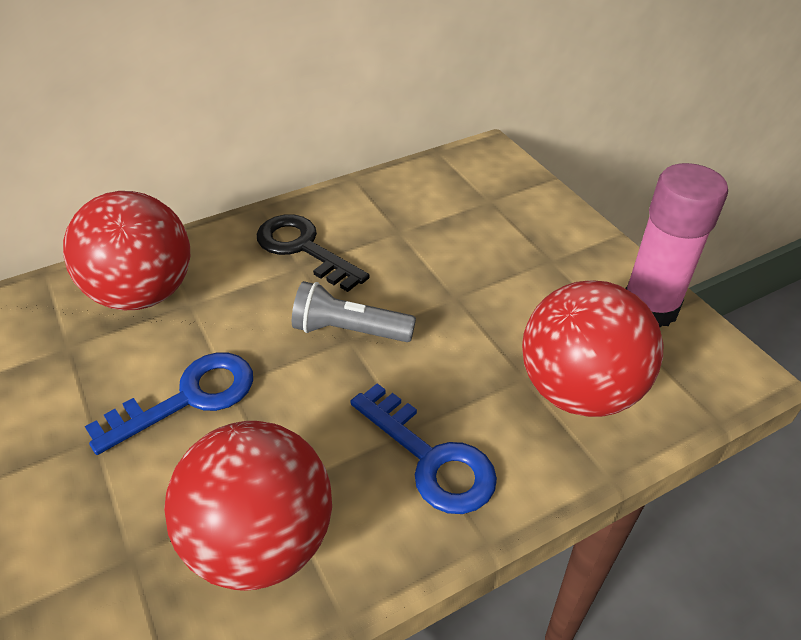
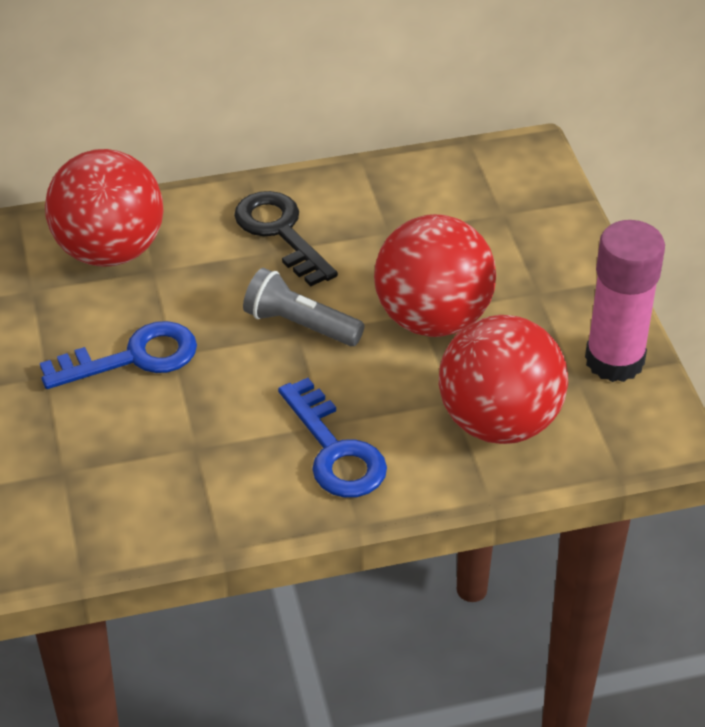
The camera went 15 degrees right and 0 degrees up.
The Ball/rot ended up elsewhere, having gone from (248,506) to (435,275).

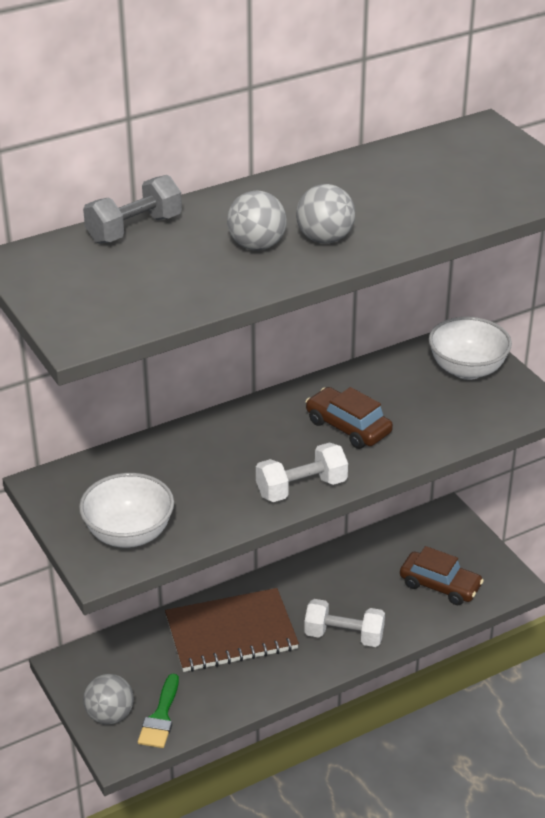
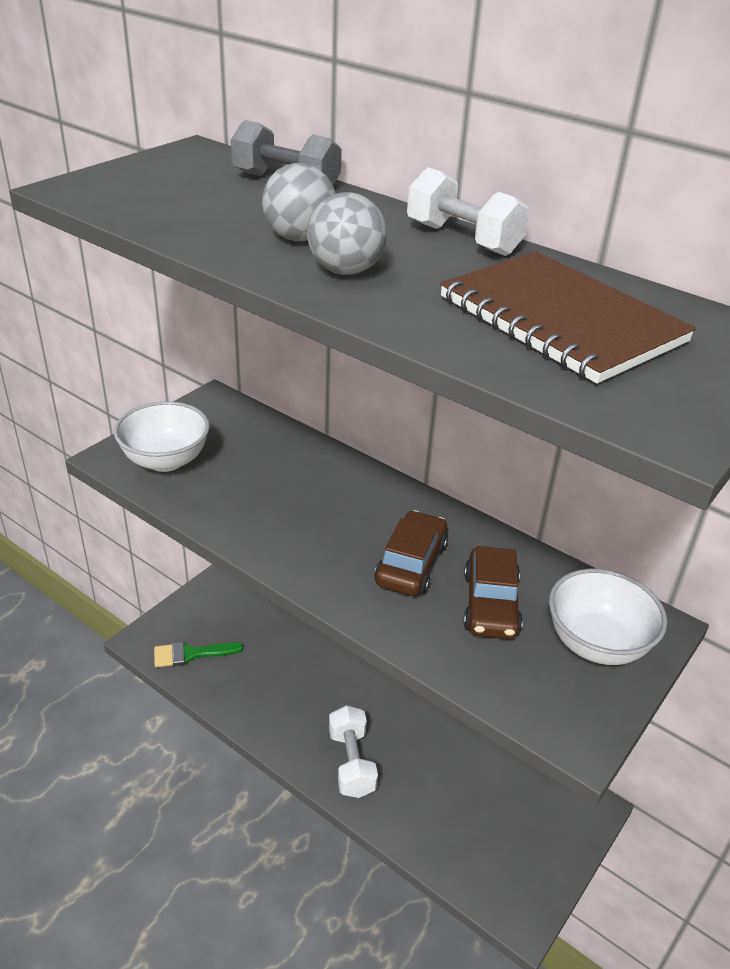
The camera went 65 degrees right and 0 degrees up.
The Hantel/weiß ended up elsewhere, having gone from (302,472) to (468,211).
The Notizbuch/braun ended up elsewhere, having gone from (232,630) to (568,317).
The Auto/braun ended up elsewhere, having gone from (442,575) to (493,592).
The second view lost the Ball/grau at (108,699).

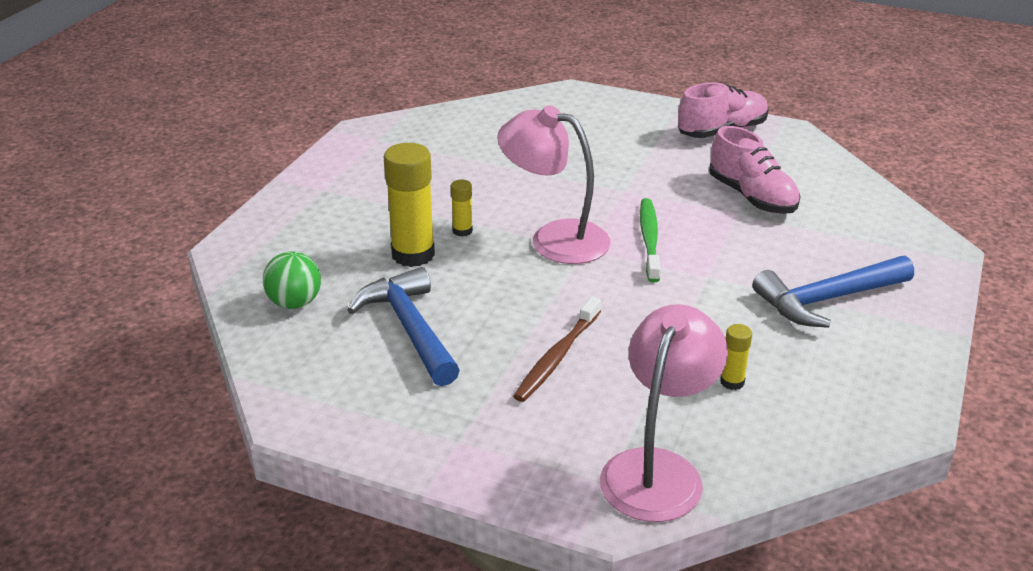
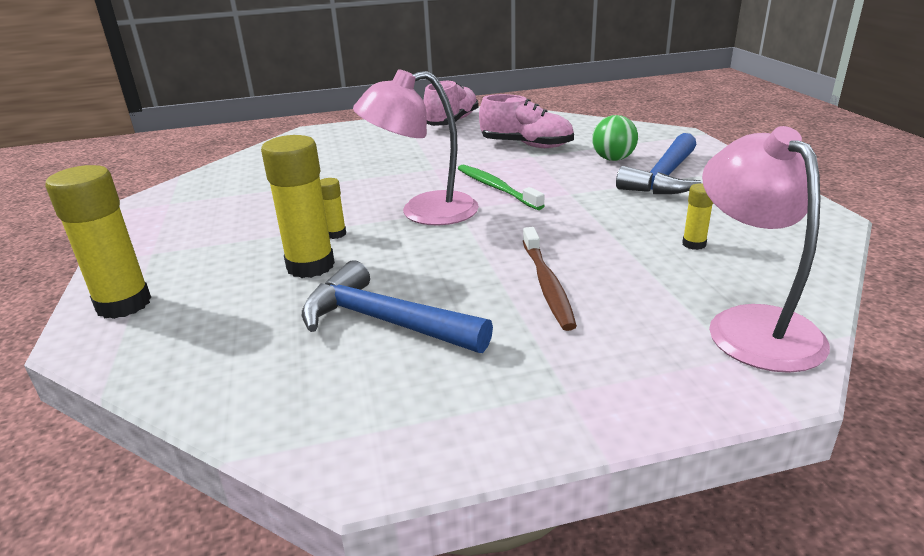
The camera went 35 degrees left and 5 degrees down.
The second view gained the Klebestift/gelb at (98,242).
The Ball/grün ended up elsewhere, having gone from (292,280) to (615,138).

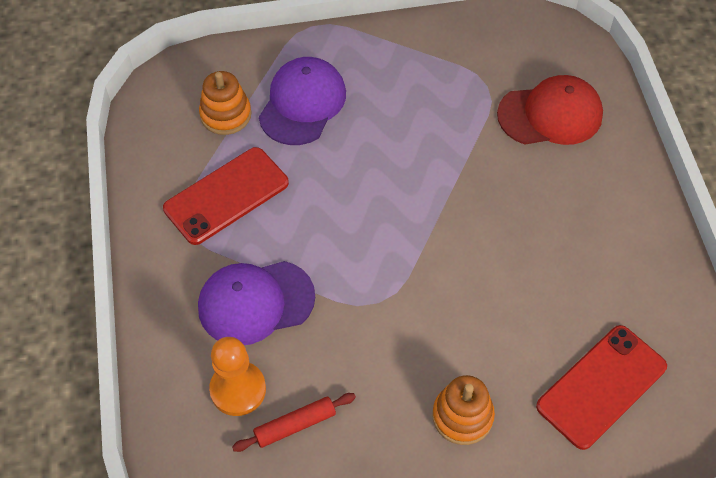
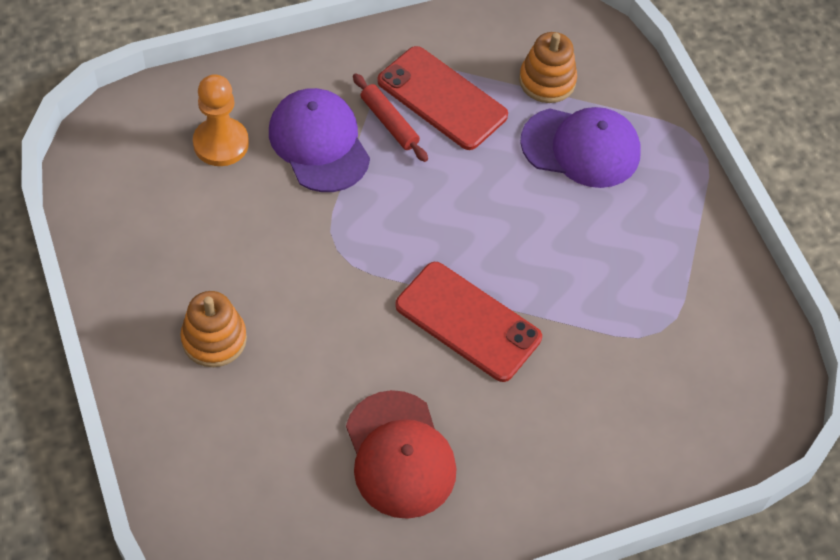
The camera went 75 degrees right and 0 degrees up.
The Kappe/rot ended up elsewhere, having gone from (550,110) to (401,454).
The Nudelholz/rot ended up elsewhere, having gone from (294,422) to (390,117).
The Handy/rot ended up elsewhere, having gone from (601,387) to (468,322).

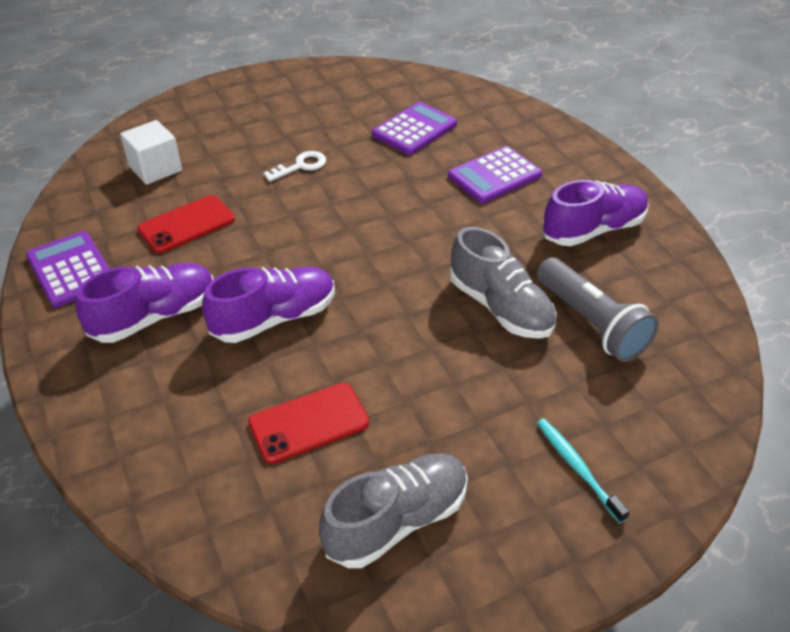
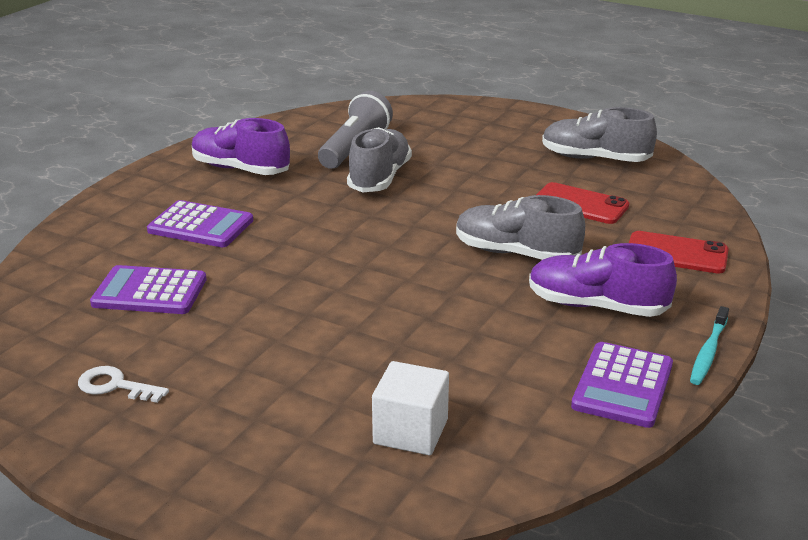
The camera went 125 degrees left and 15 degrees down.
The Schlüssel/weiß ended up elsewhere, having gone from (295,166) to (123,384).
What was the Schuh/lila at (268,305) turned into the Schuh/grau at (520,227).
The Handy/rot ended up elsewhere, having gone from (186,224) to (679,252).
The Zahnbürste/türkis ended up elsewhere, having gone from (583,470) to (709,345).

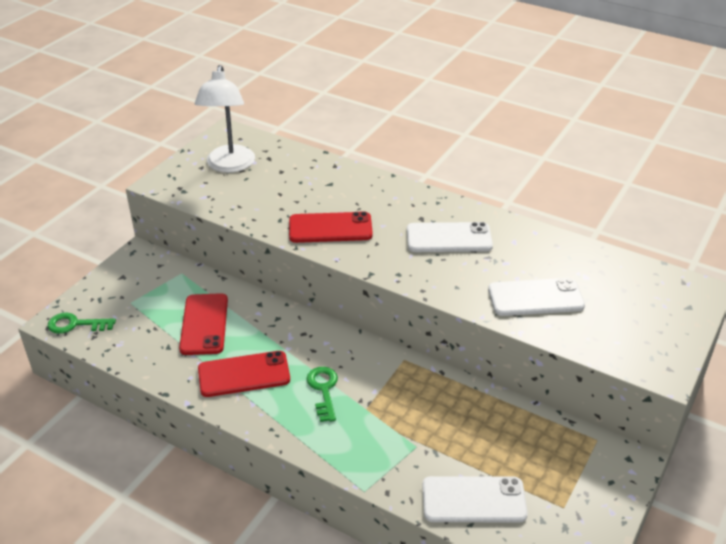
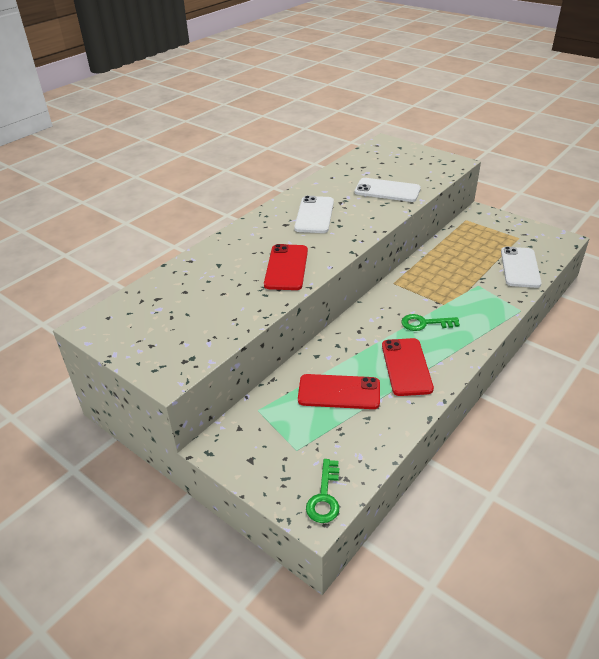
The camera went 80 degrees left and 0 degrees up.
The Handy/weiß at (536,297) ended up facing another way, 75 degrees counterclockwise from before.
The second view lost the Lampe/weiß at (225,119).

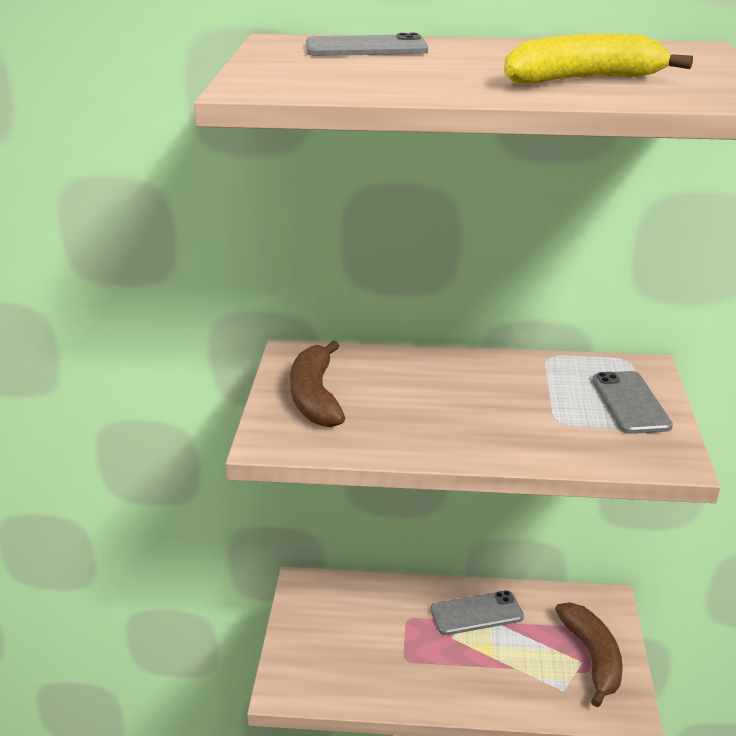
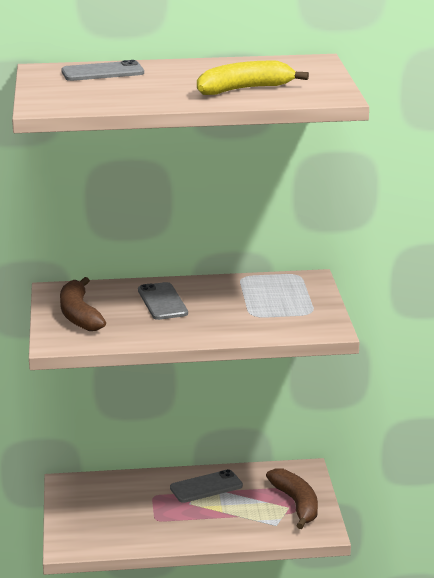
The camera went 10 degrees left and 5 degrees down.
The Handy/grau ended up elsewhere, having gone from (632,402) to (163,301).

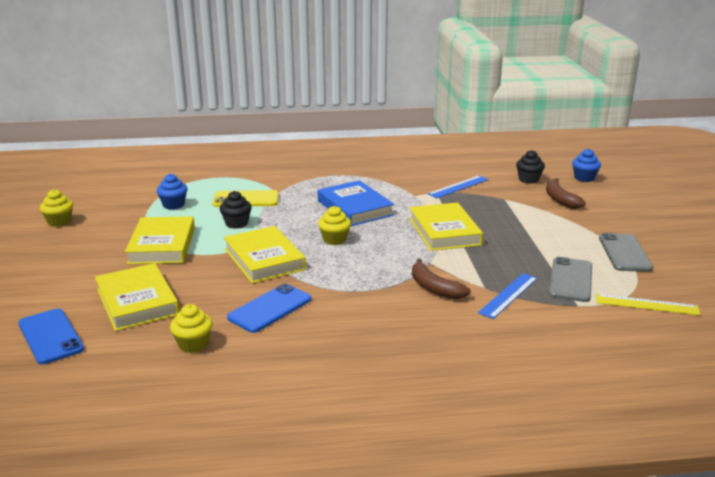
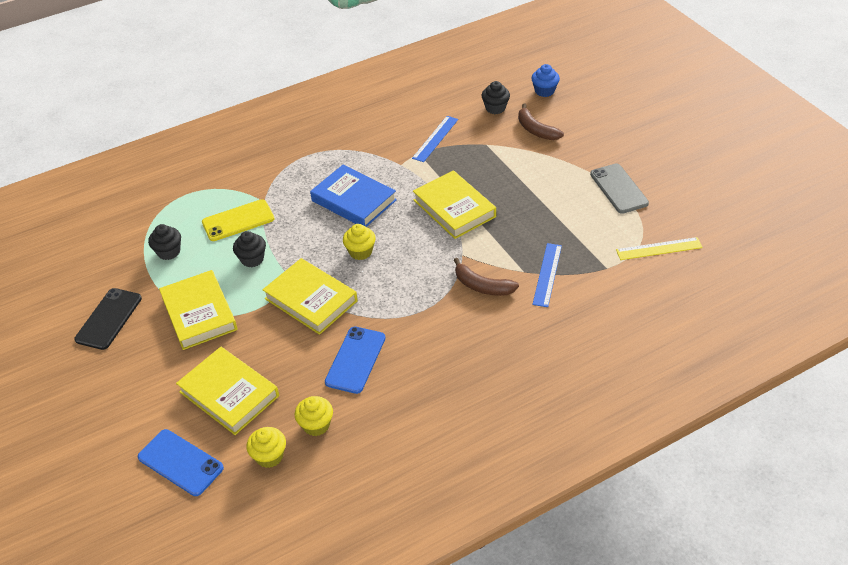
The camera went 20 degrees left and 20 degrees up.
The second view gained the Handy/schwarz at (108,319).
What was the Muffin/blau at (172,192) turned into the Muffin/schwarz at (164,242).
The Muffin/gelb ended up elsewhere, having gone from (56,208) to (266,447).
The second view lost the Handy/grau at (570,279).

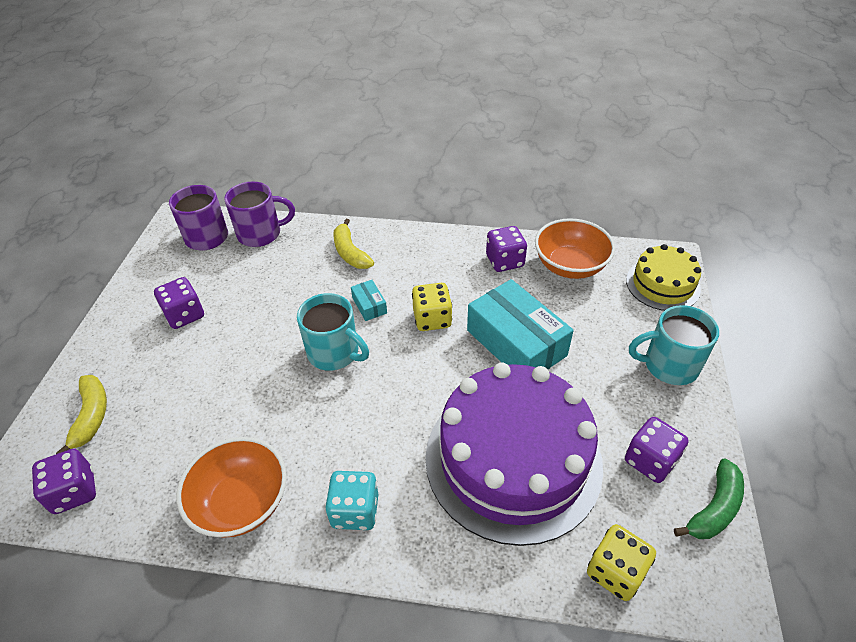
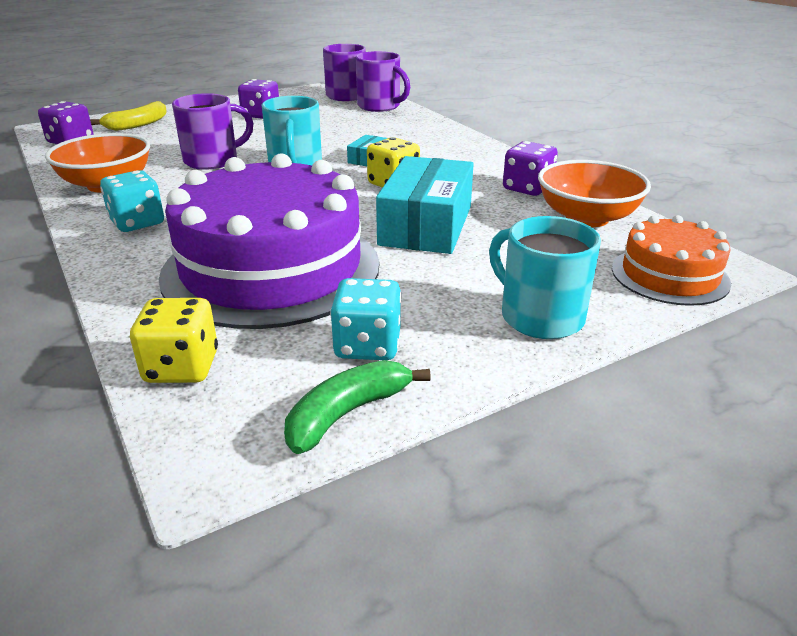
The camera went 50 degrees right and 15 degrees down.
The second view gained the Tasse/lila at (212,131).
The Banane/grün at (709,498) ended up facing another way, 135 degrees clockwise from before.
What was the Spielwürfel/lila at (656,450) turned into the Spielwürfel/türkis at (366,319).
What was the Kuchen/gelb at (663,277) turned into the Kuchen/orange at (671,260).
The second view lost the Banane/gelb at (353,244).

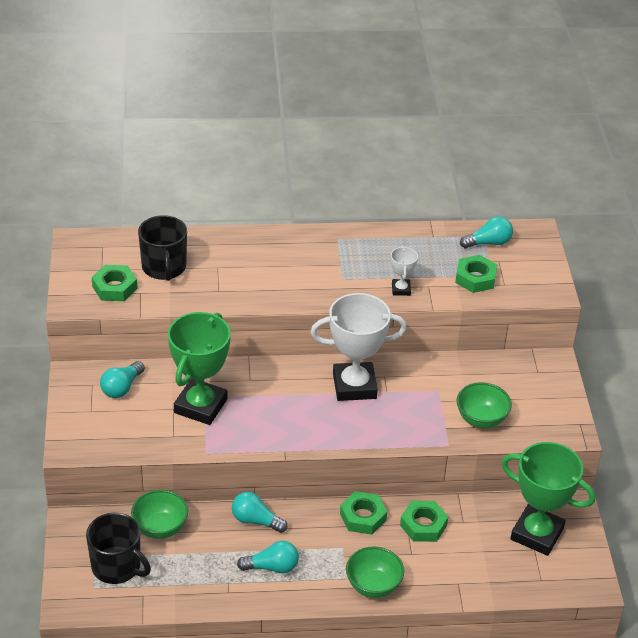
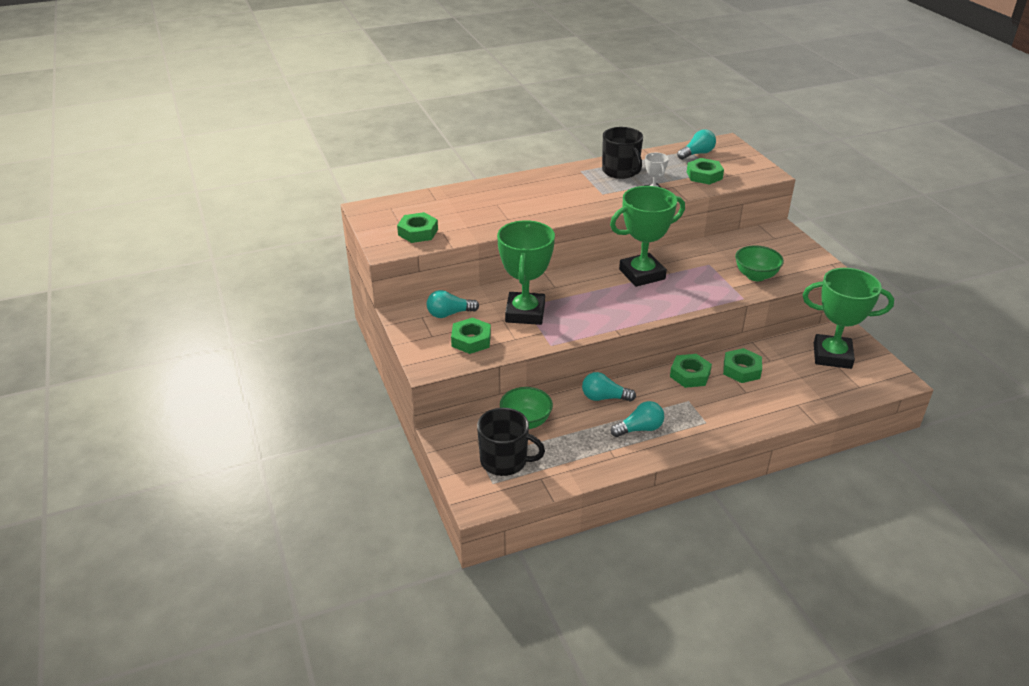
The camera went 15 degrees left and 5 degrees down.
The Glühbirne/türkis at (122,379) ended up facing another way, 60 degrees clockwise from before.
The second view gained the Sechskantmutter/grün at (471,336).
The Tasse/schwarz ended up elsewhere, having gone from (162,248) to (622,153).
What was the Pokal/weiß at (359,347) turned into the Pokal/grün at (647,236).
The second view lost the Schüssel/grün at (375,572).

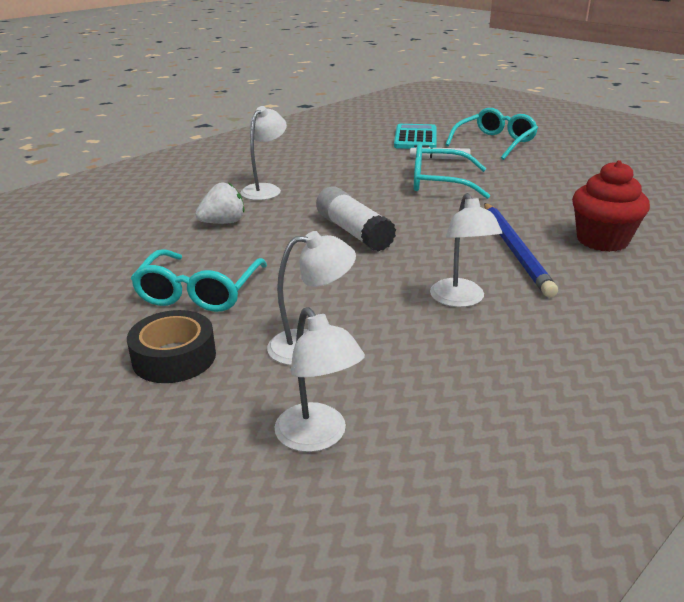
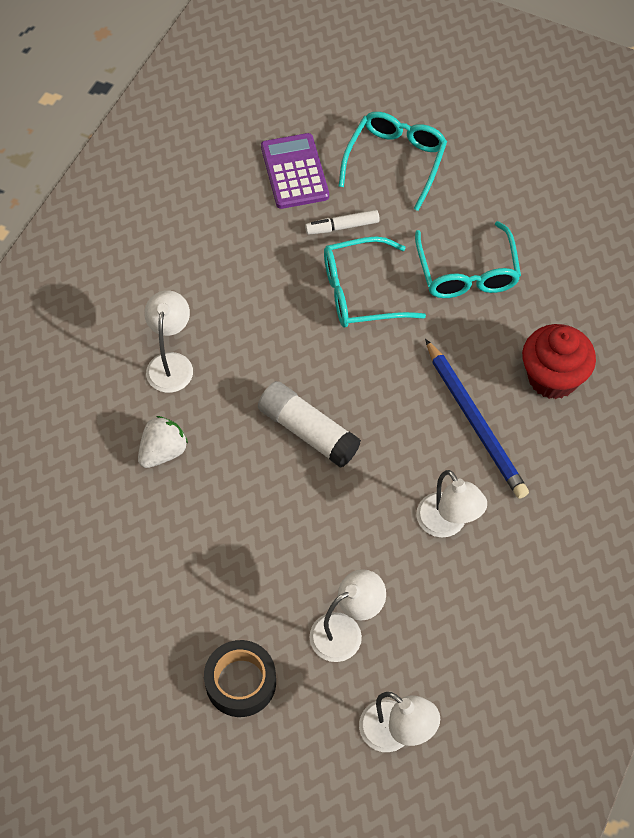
The camera went 20 degrees left and 30 degrees up.
What was the Taschenrechner/türkis at (415,136) turned into the Taschenrechner/lila at (295,171).
The Brille/türkis ended up elsewhere, having gone from (198,280) to (468,259).

